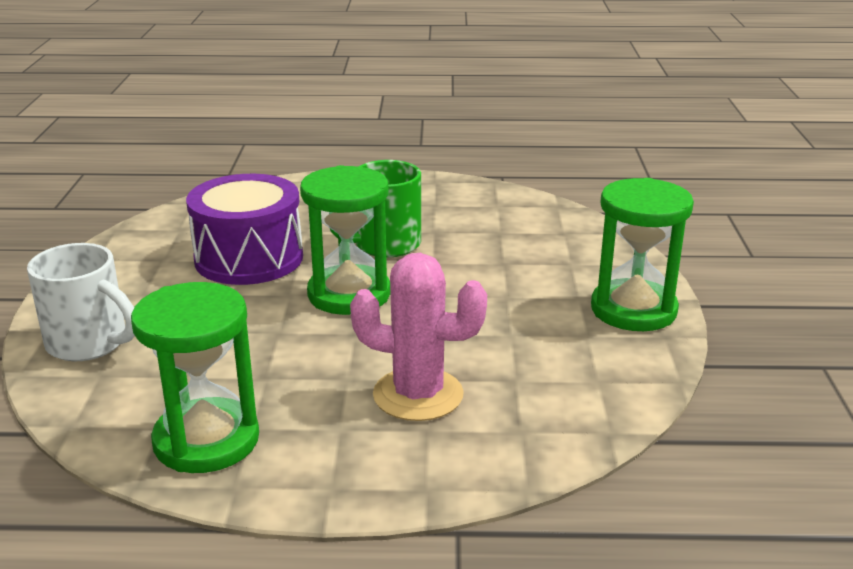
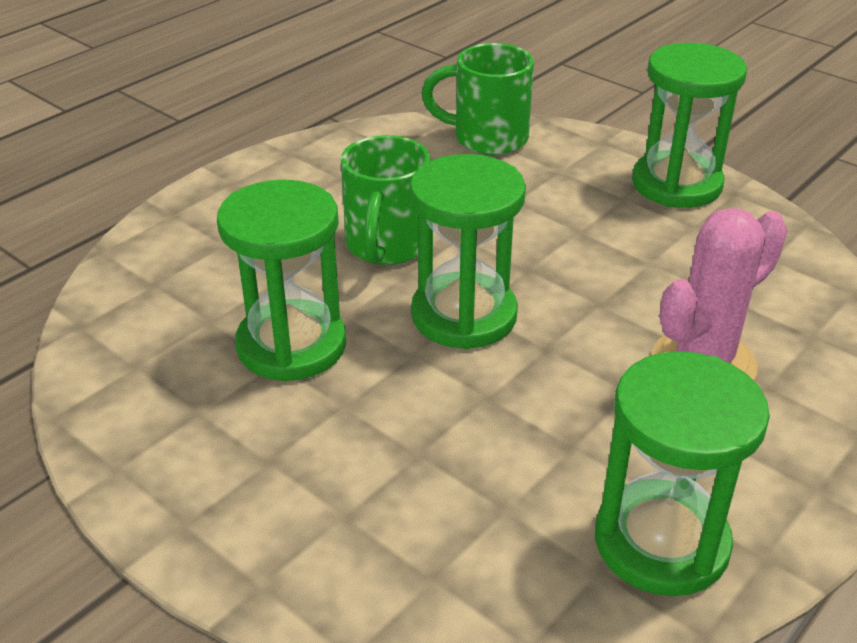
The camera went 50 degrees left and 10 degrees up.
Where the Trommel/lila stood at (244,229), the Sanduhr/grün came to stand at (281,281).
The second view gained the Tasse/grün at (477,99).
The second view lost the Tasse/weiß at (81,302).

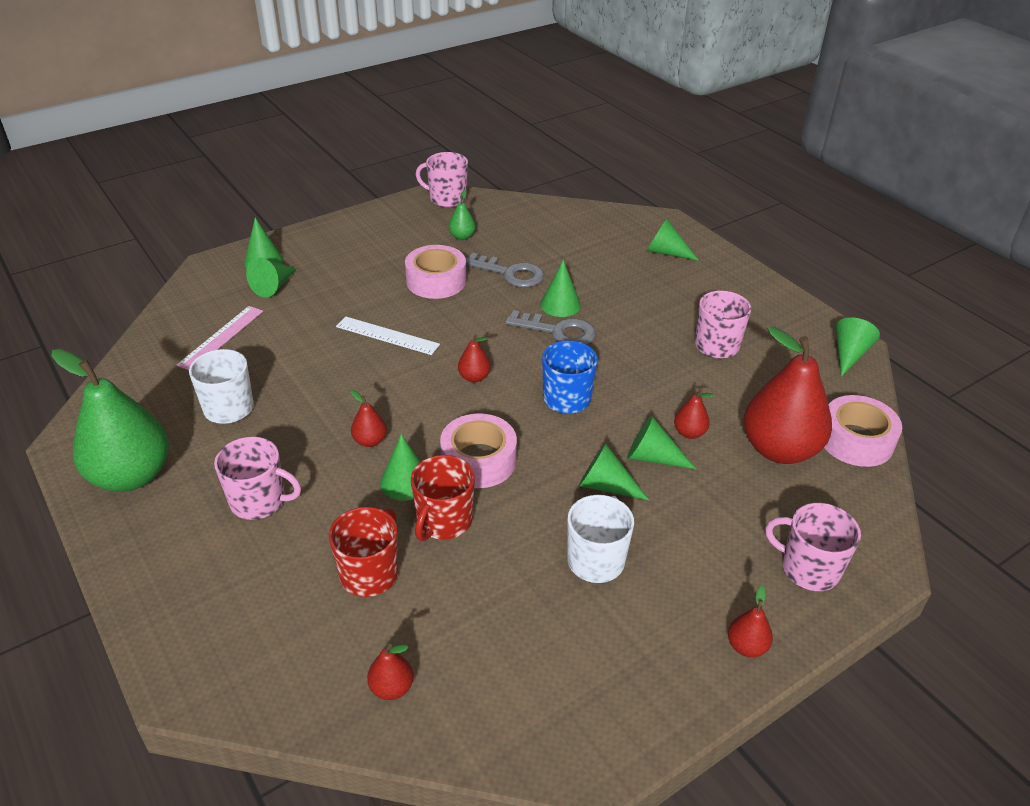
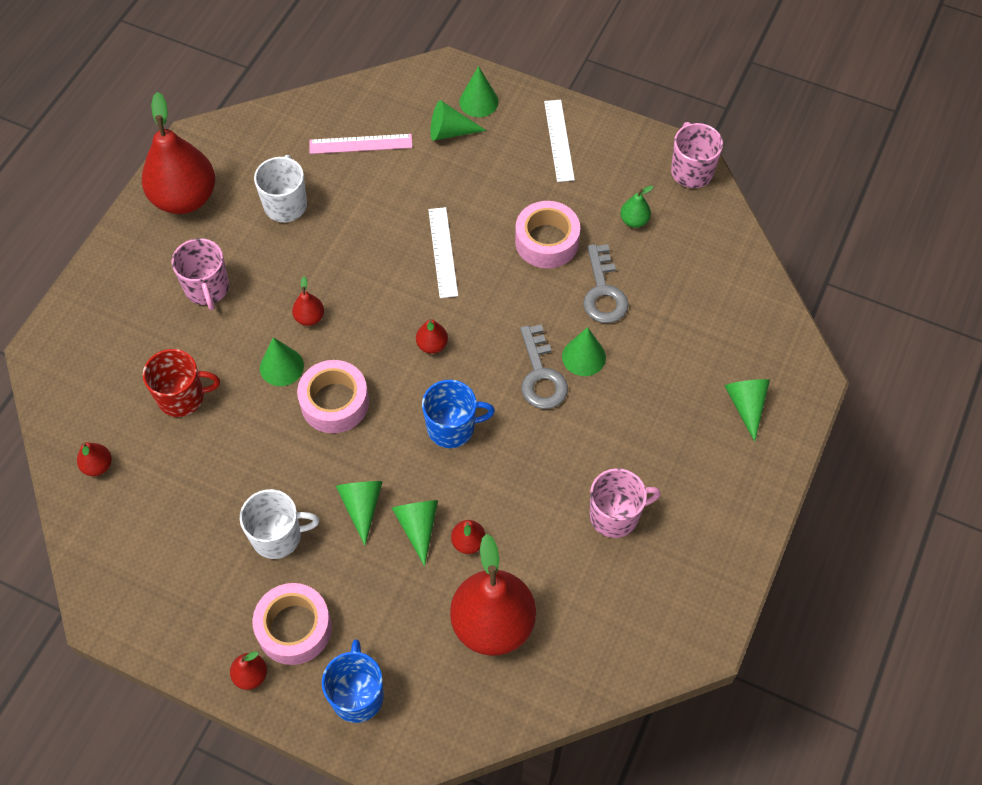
The camera went 60 degrees right and 20 degrees up.
What was the Birne/grün at (110,420) turned into the Birne/rot at (178,153).
The Klebeband/rosa ended up elsewhere, having gone from (863,431) to (292,624).
What was the Tasse/rosa at (813,547) turned into the Tasse/blau at (353,681).
The second view gained the Lineal/weiß at (559,141).
The second view lost the Tasse/rot at (443,498).
The second view lost the Kegel/grün at (858,347).

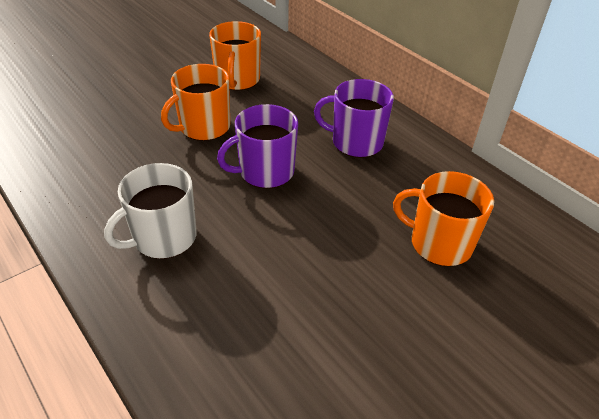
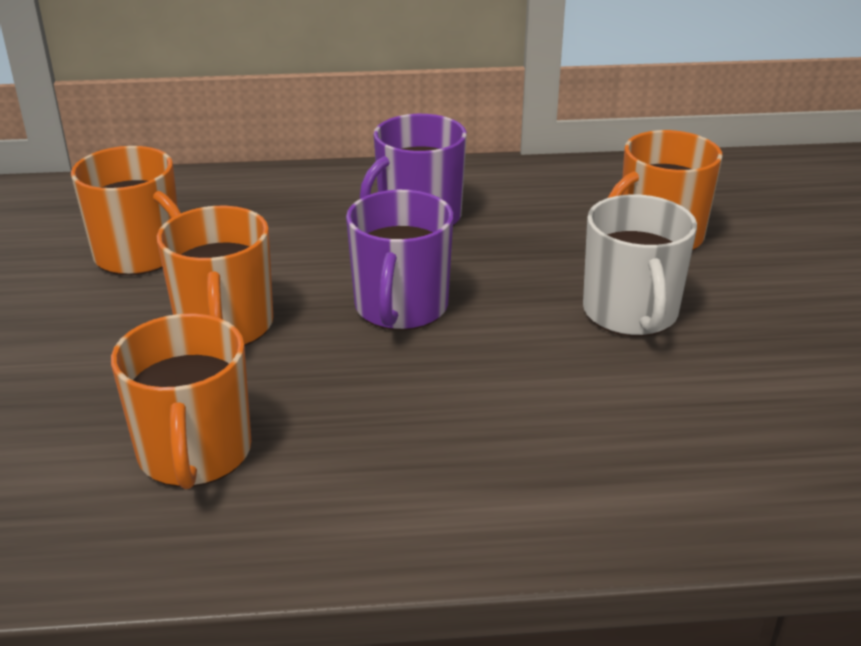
The camera went 55 degrees left and 10 degrees down.
The second view gained the Tasse/orange at (181,401).
The Tasse/weiß ended up elsewhere, having gone from (150,211) to (640,265).

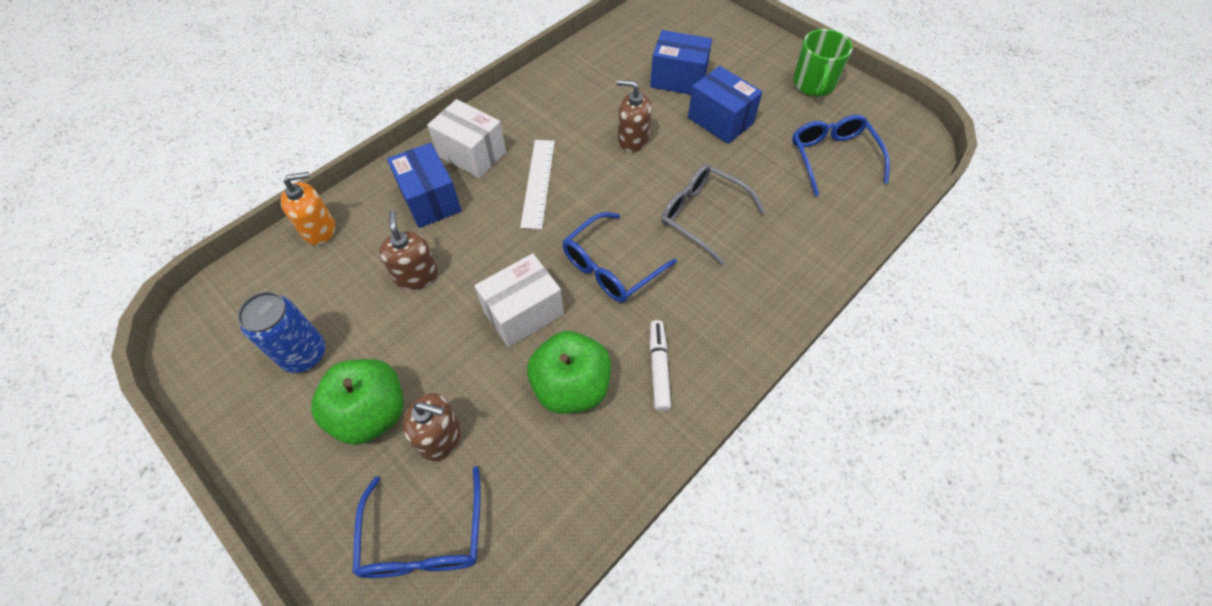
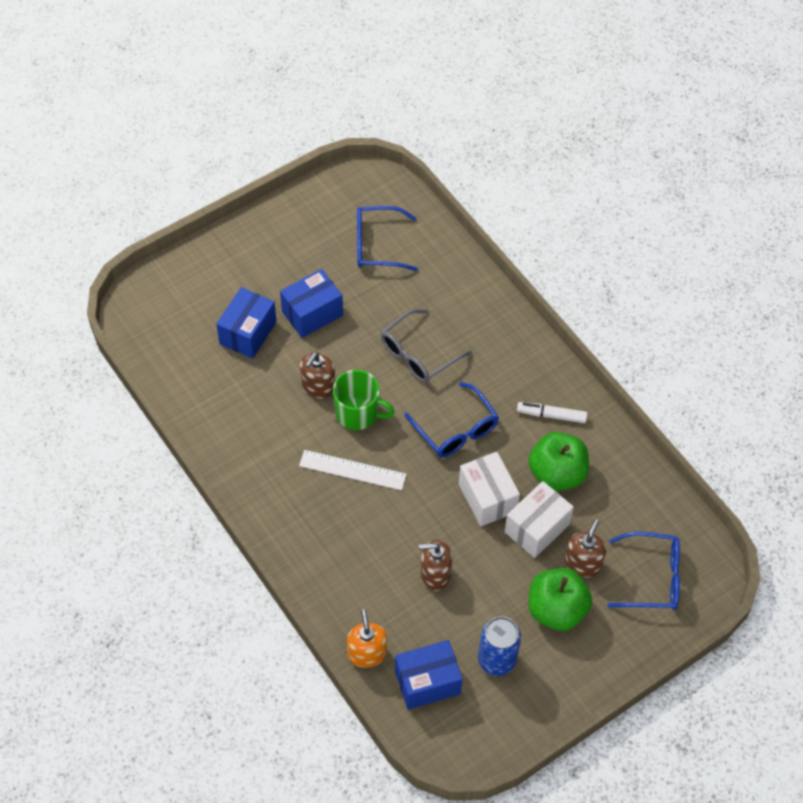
The camera went 80 degrees left and 0 degrees up.
The Tasse/grün ended up elsewhere, having gone from (823,63) to (364,400).
The Schachtel/blau ended up elsewhere, having gone from (424,185) to (429,675).
The Schachtel/weiß ended up elsewhere, having gone from (466,138) to (539,519).

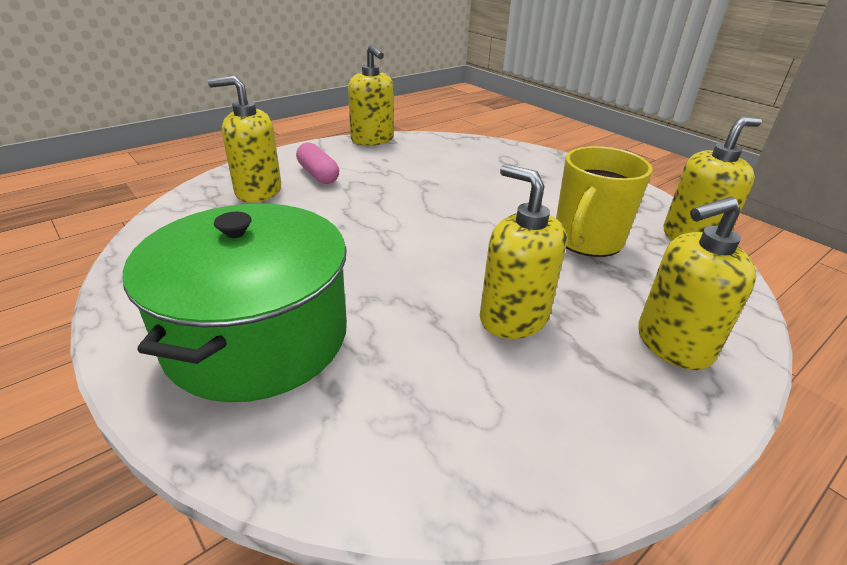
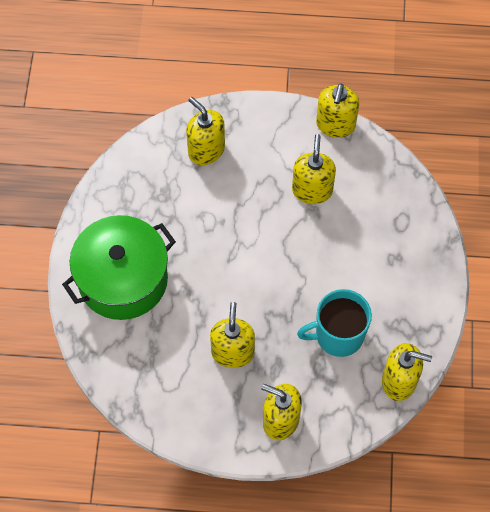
The camera went 45 degrees right and 30 degrees up.
The second view gained the Seifenspender/gelb at (314,169).
What was the Tasse/gelb at (604,201) turned into the Tasse/türkis at (334,323).
The second view lost the Kapsel/rosa at (317,163).

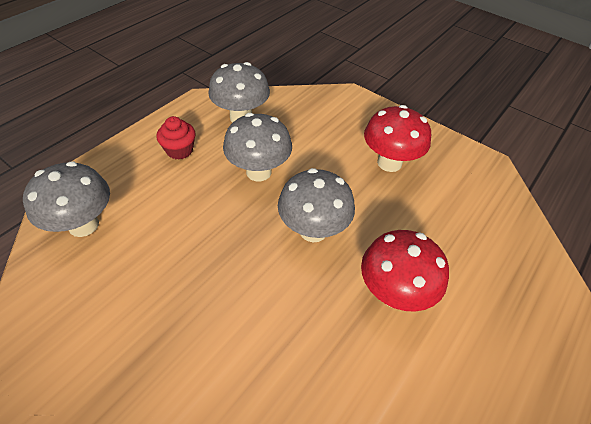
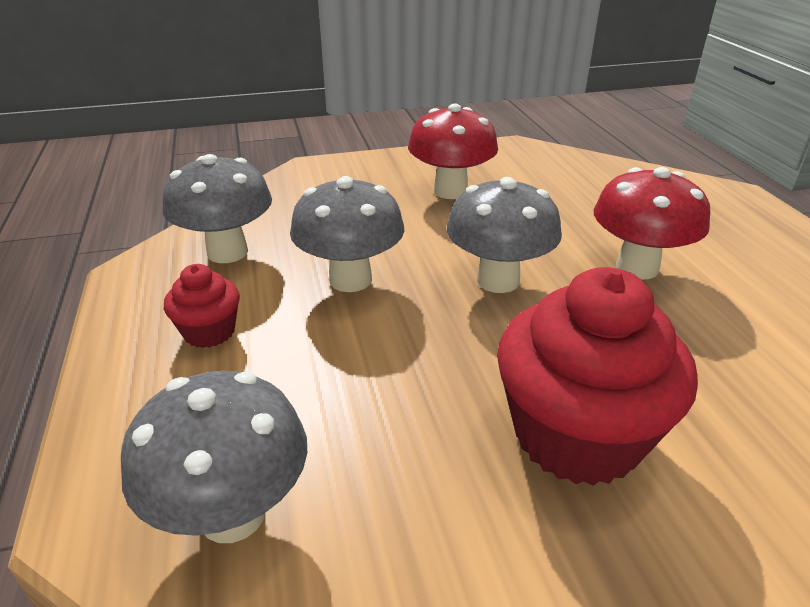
The camera went 50 degrees left and 15 degrees down.
The second view gained the Muffin/rot at (597,376).

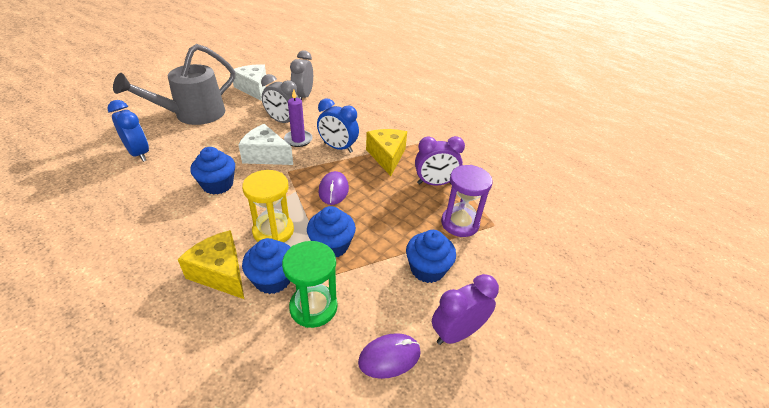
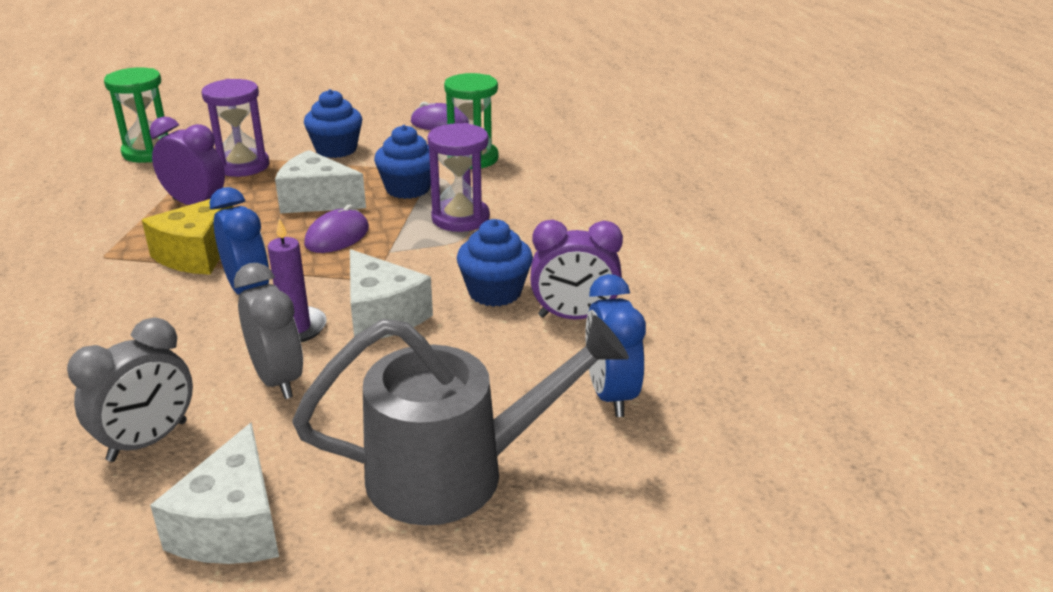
The camera went 145 degrees left and 10 degrees down.
The second view gained the Sanduhr/grün at (136,115).
The second view gained the Käse/weiß at (320,181).
What was the Sanduhr/gelb at (268,206) turned into the Sanduhr/lila at (458,177).
The Wecker/lila ended up elsewhere, having gone from (465,309) to (576,269).
The second view lost the Käse/gelb at (211,264).
The second view lost the Muffin/blau at (266,266).

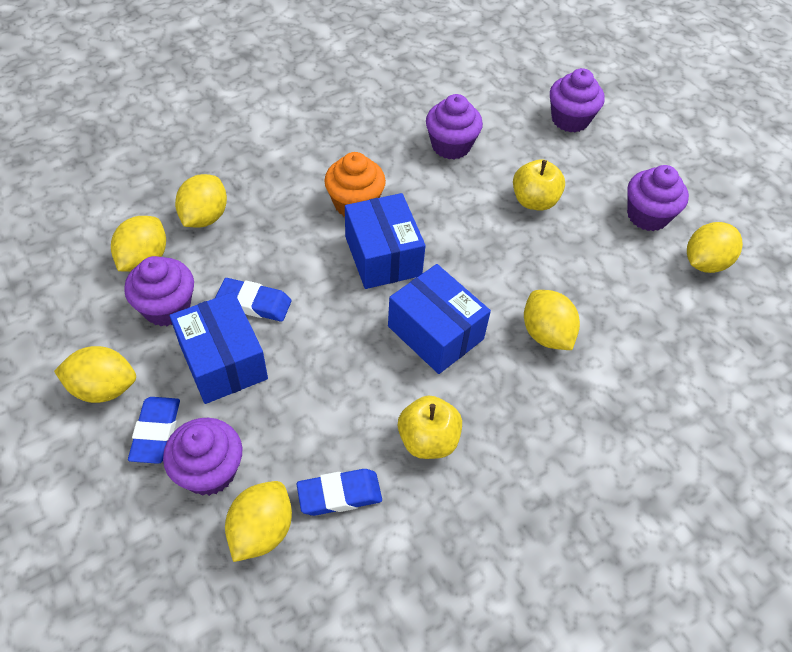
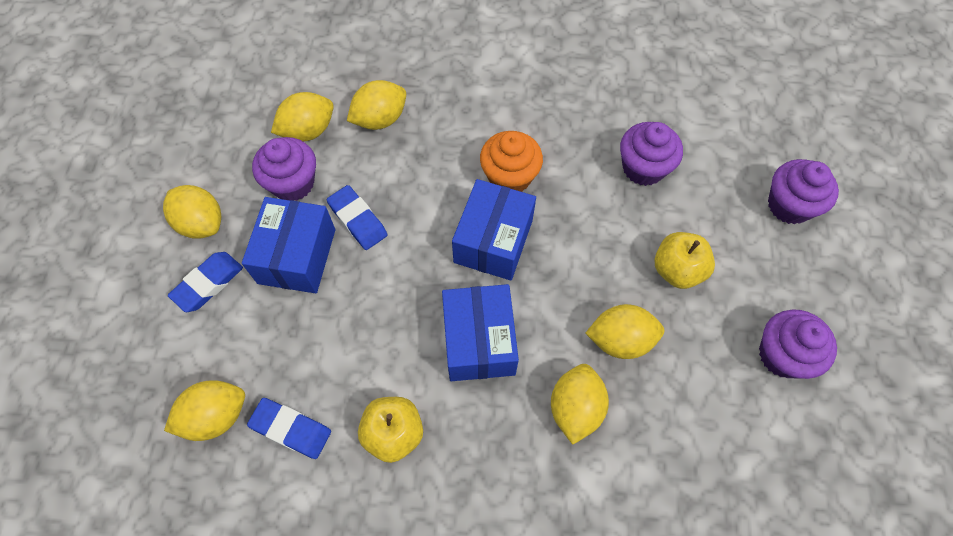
The camera went 40 degrees right and 10 degrees up.
The Zitrone/gelb ended up elsewhere, having gone from (715,247) to (624,331).
The second view lost the Muffin/lila at (202,457).

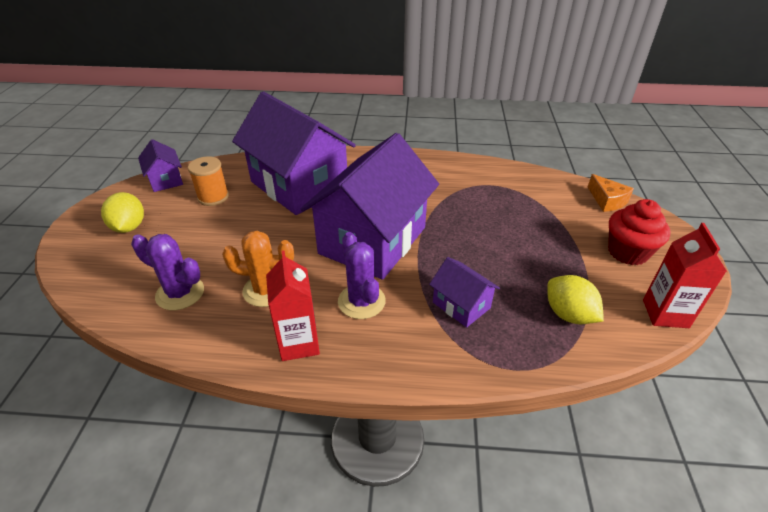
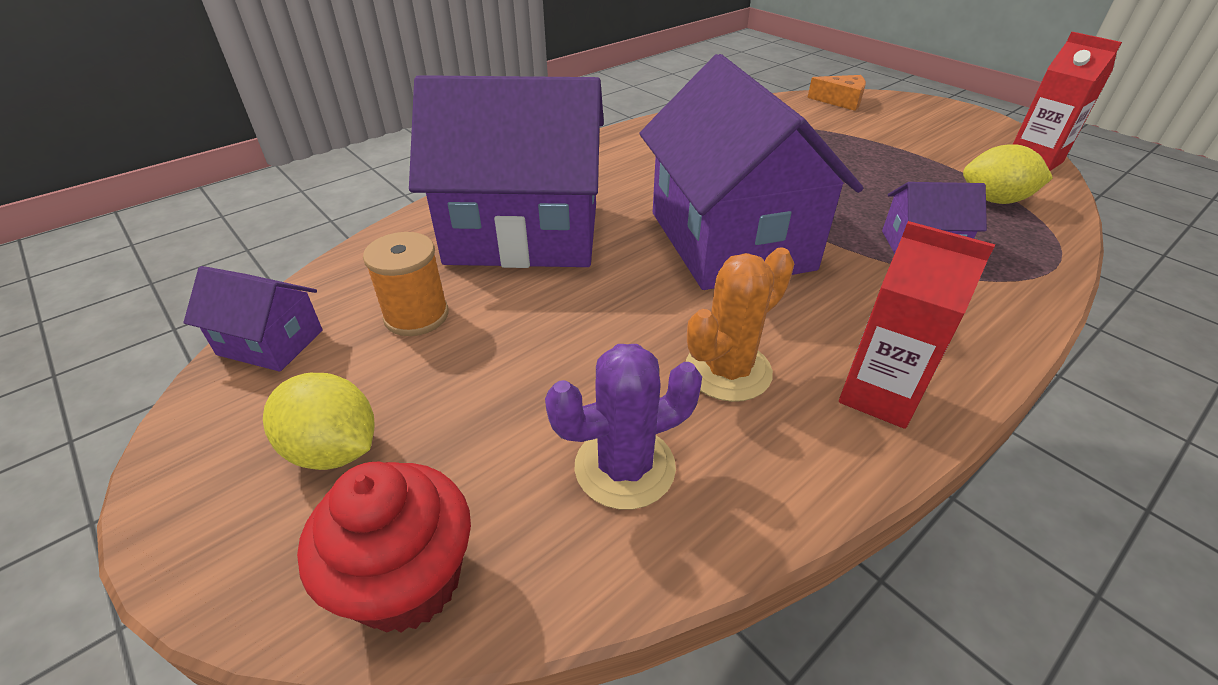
The camera went 45 degrees left and 0 degrees up.
The Muffin/rot ended up elsewhere, having gone from (639,232) to (384,547).
The second view lost the Kaktus/lila at (362,275).

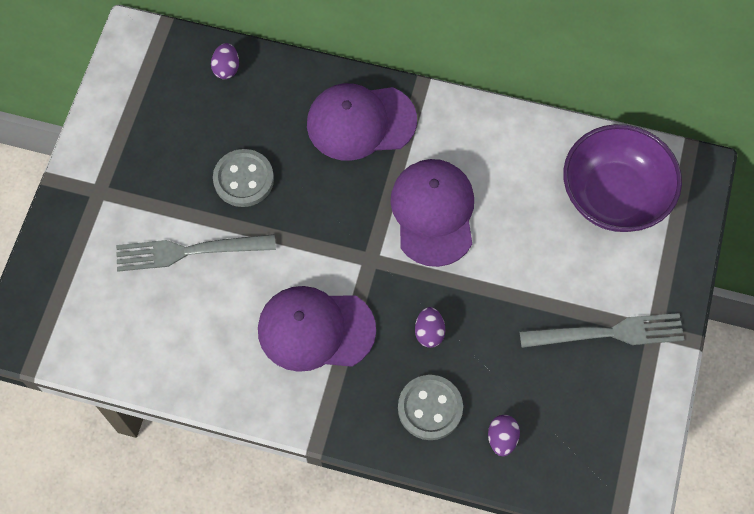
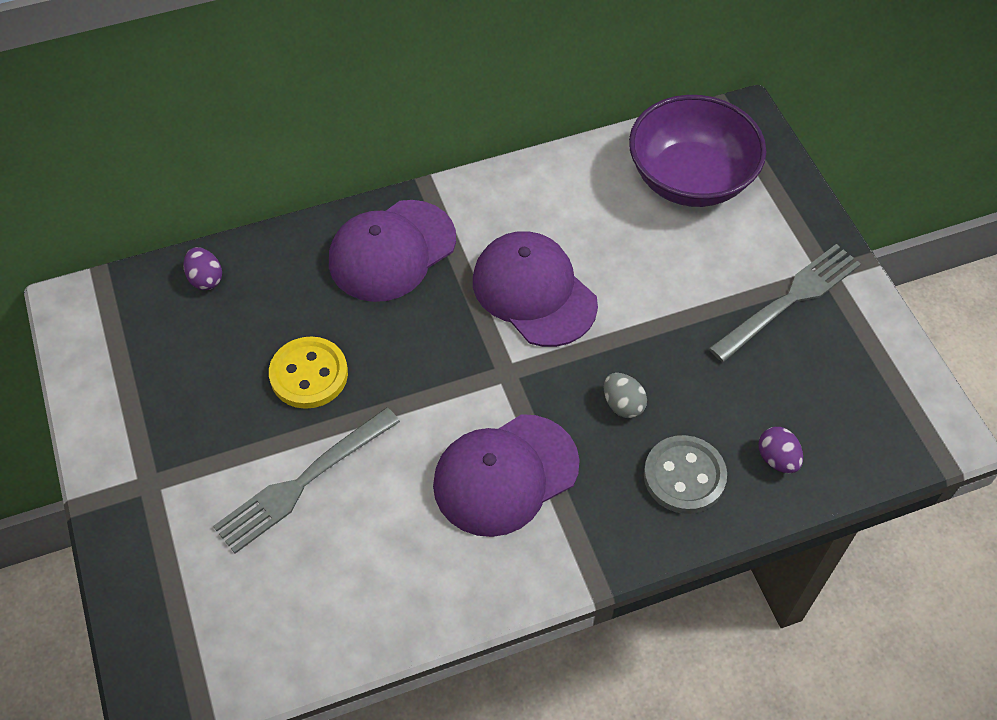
The camera went 35 degrees left and 10 degrees down.
What was the Knopf/grau at (243,178) turned into the Knopf/gelb at (308,372).
What was the Ei/lila at (430,327) turned into the Ei/grau at (625,395).

